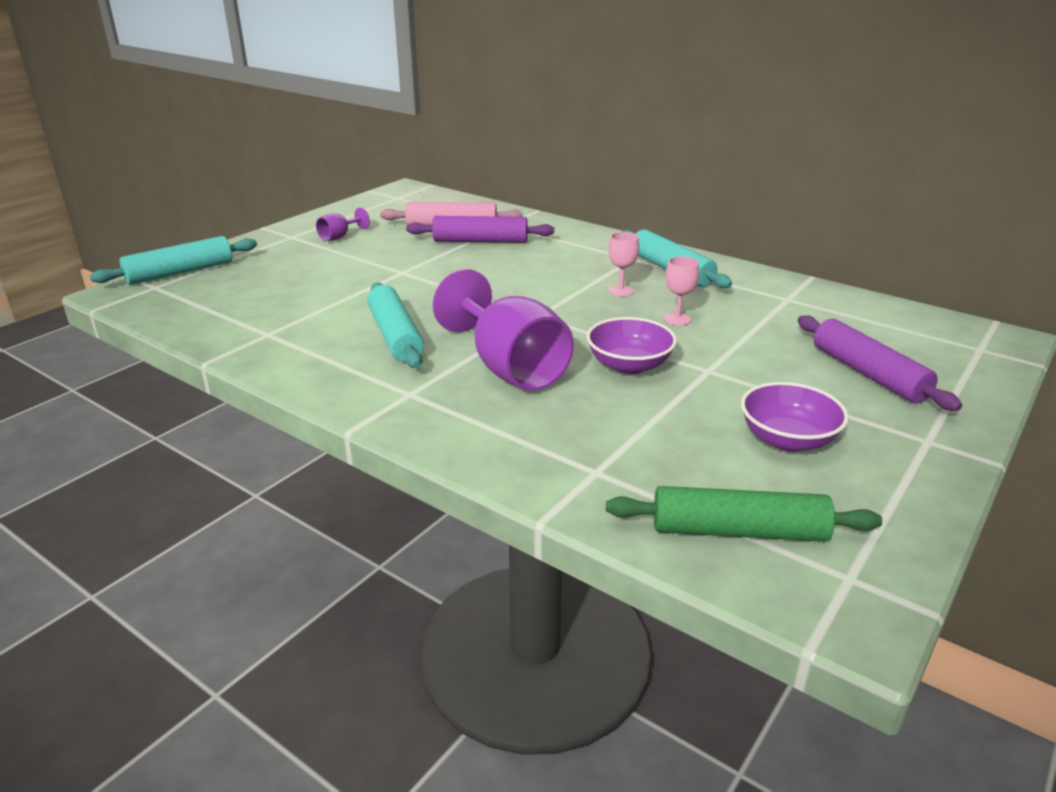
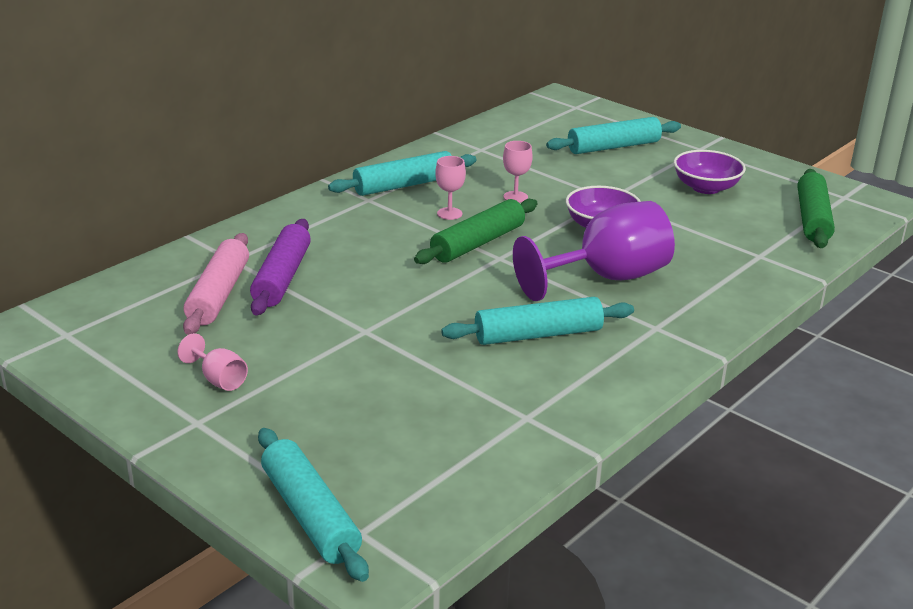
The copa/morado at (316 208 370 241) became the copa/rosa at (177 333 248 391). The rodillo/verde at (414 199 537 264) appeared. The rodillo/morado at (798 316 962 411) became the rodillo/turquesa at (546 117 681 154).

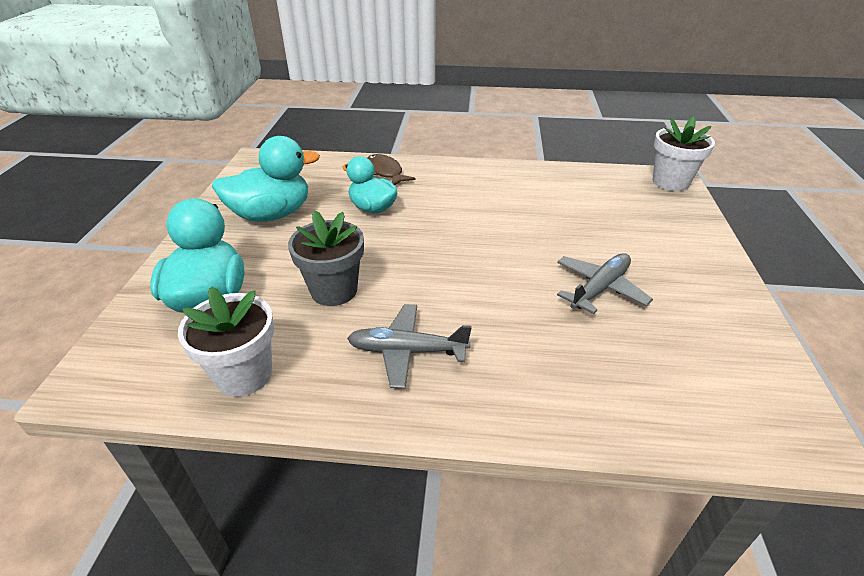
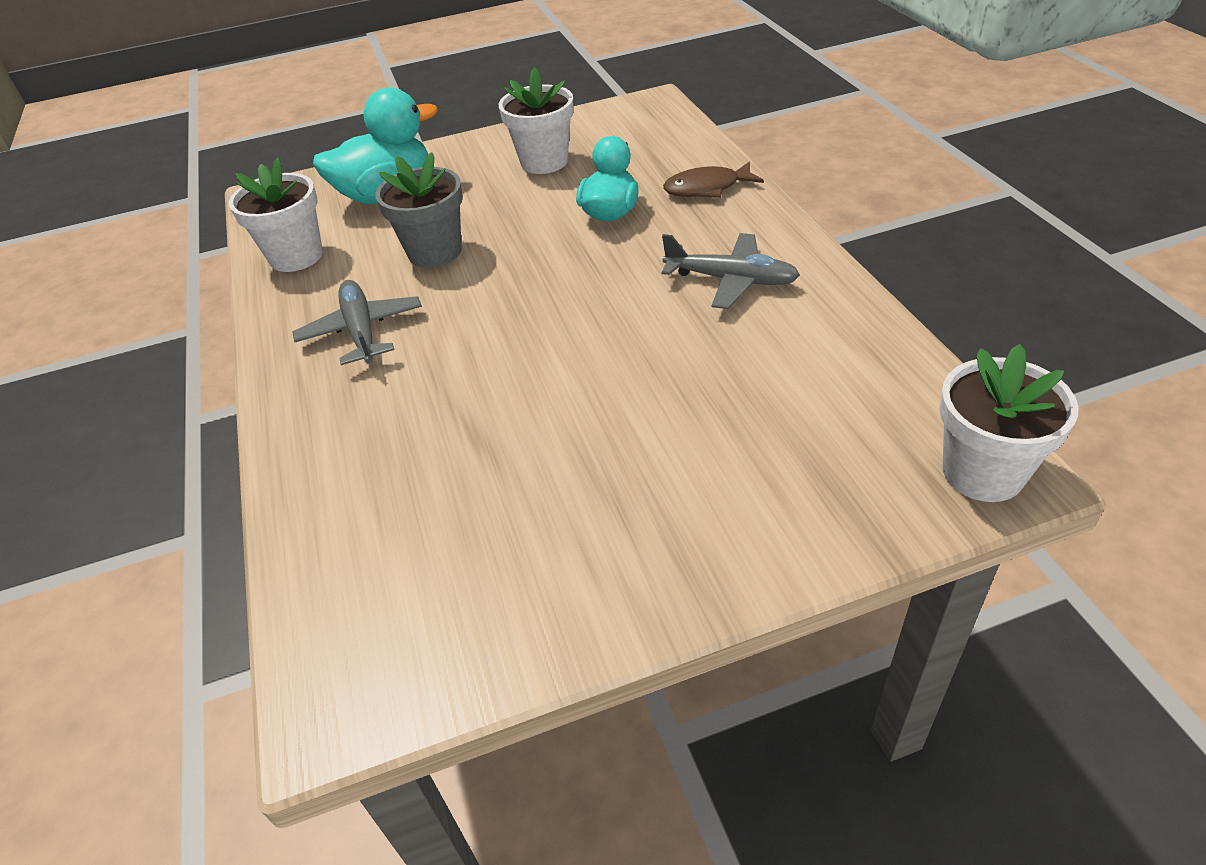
The pato/turquesa at (212 136 320 222) was replaced by the maceta/blanco at (499 67 574 174). The avión/gris moved from (557 253 653 314) to (661 233 800 309). The pez/marrón at (368 154 416 185) turned 135 degrees counterclockwise.

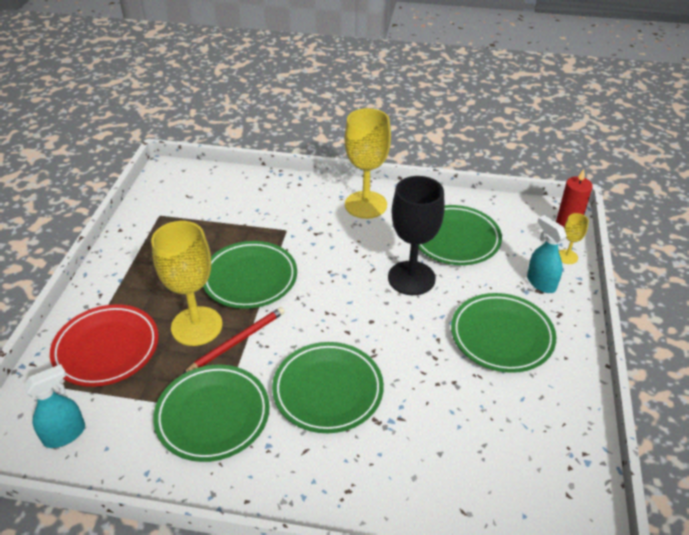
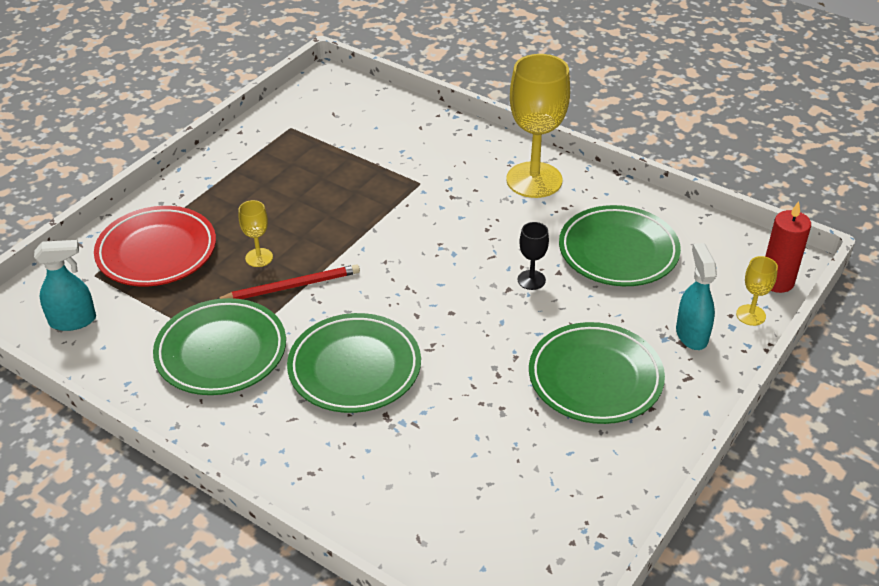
The copa/amarillo at (151 221 223 346) changed to 0.46 times the size. The copa/negro at (388 176 445 295) changed to 0.46 times the size. The plato/verde at (203 241 297 309) disappeared.

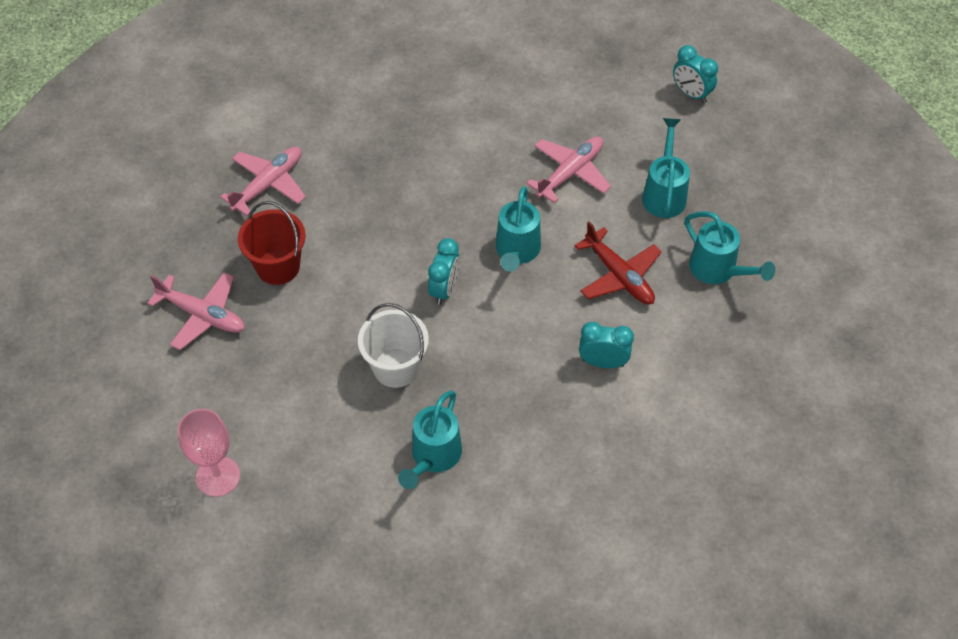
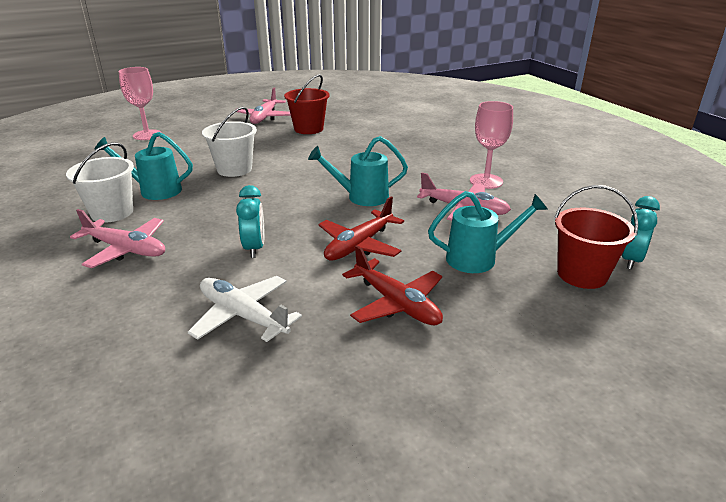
The balde/blanco at (66 142 134 223) appeared. The avión/rosa moved from (220 147 306 216) to (70 209 165 268). The avión/blanco at (188 276 302 342) appeared. The regadera/turquesa at (685 211 775 284) was replaced by the avión/rojo at (342 245 443 325). The copa/rosa at (470 101 513 189) appeared. The balde/rojo at (554 185 638 289) appeared. The despertador/turquesa at (428 238 460 305) disappeared.

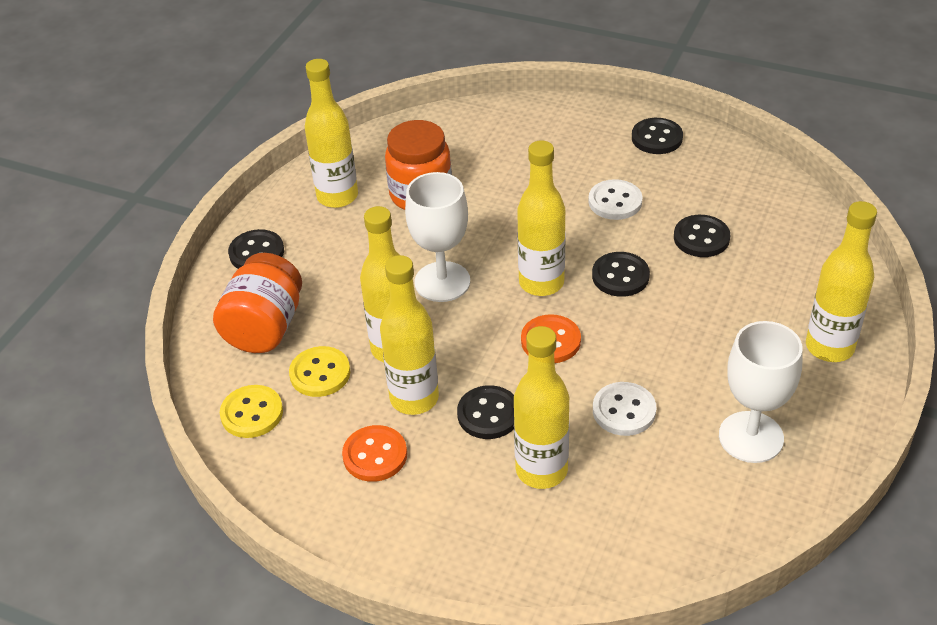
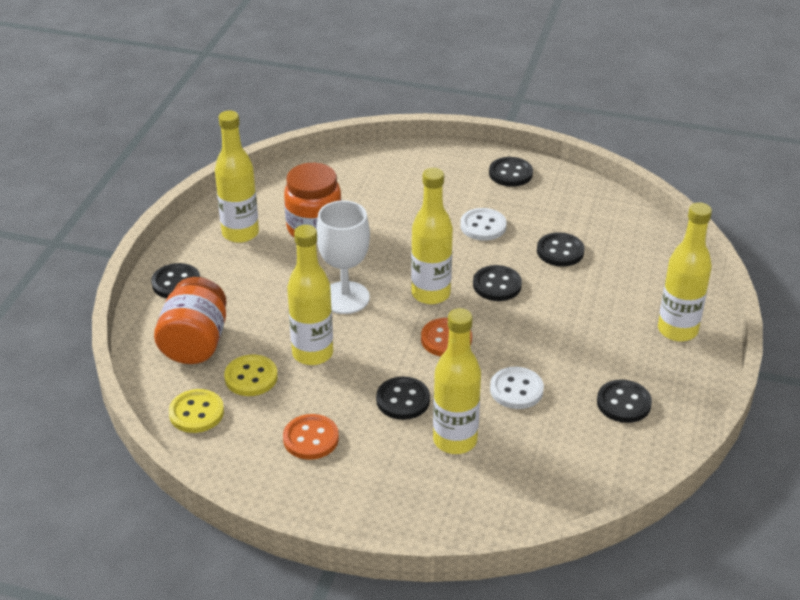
The copa/blanco at (719 321 803 463) was replaced by the botón/negro at (597 379 652 423). The botella/amarillo at (380 255 439 415) disappeared.

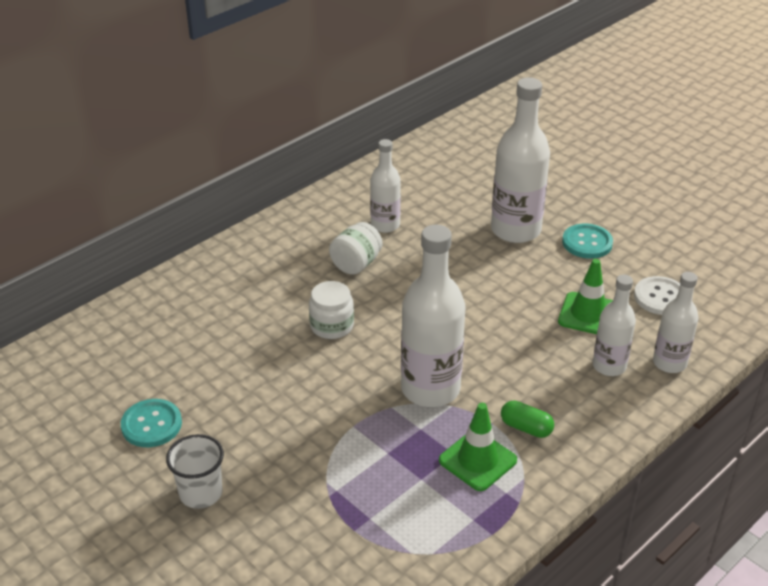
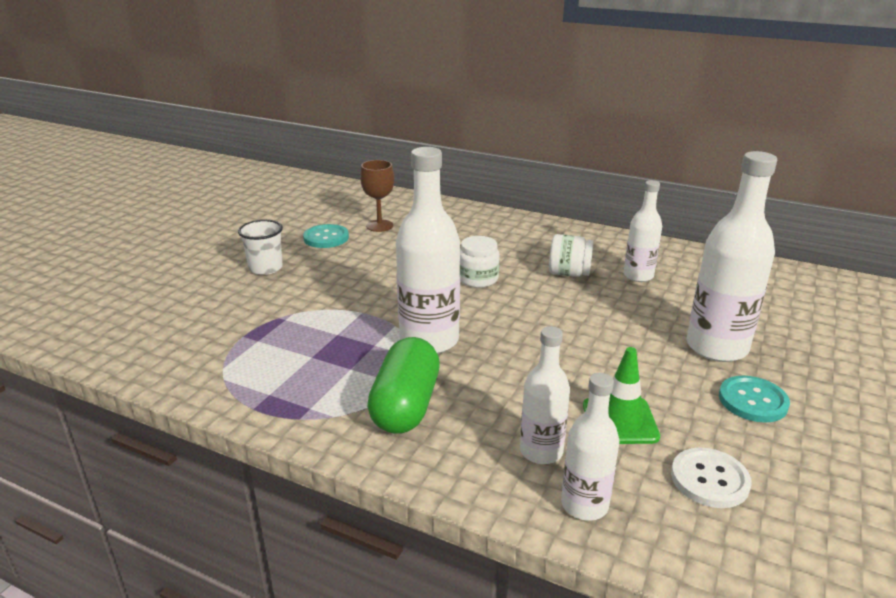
The copa/marrón at (360 160 394 232) appeared. The cápsula/verde at (501 401 554 438) changed to 1.96 times the size. The cono de tráfico/verde at (439 403 517 491) disappeared.

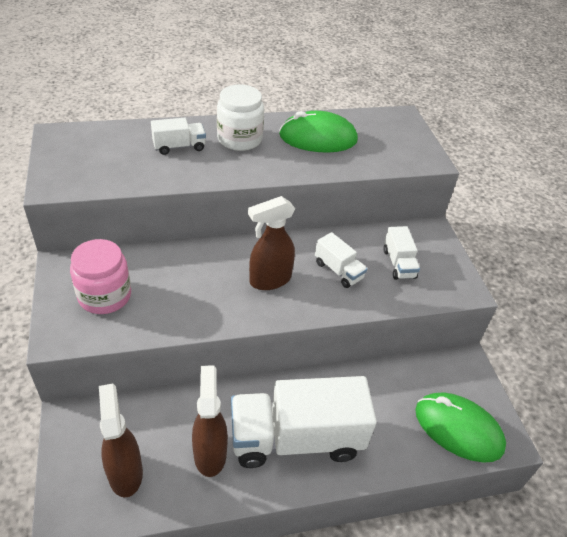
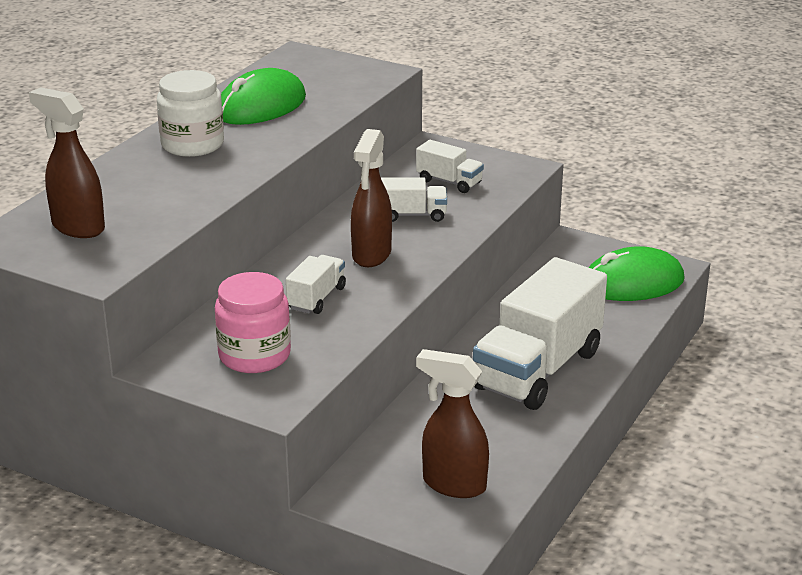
The pulverizador/marrón moved from (192 365 228 477) to (29 87 105 238). The camión/blanco moved from (151 118 206 155) to (286 255 346 314).

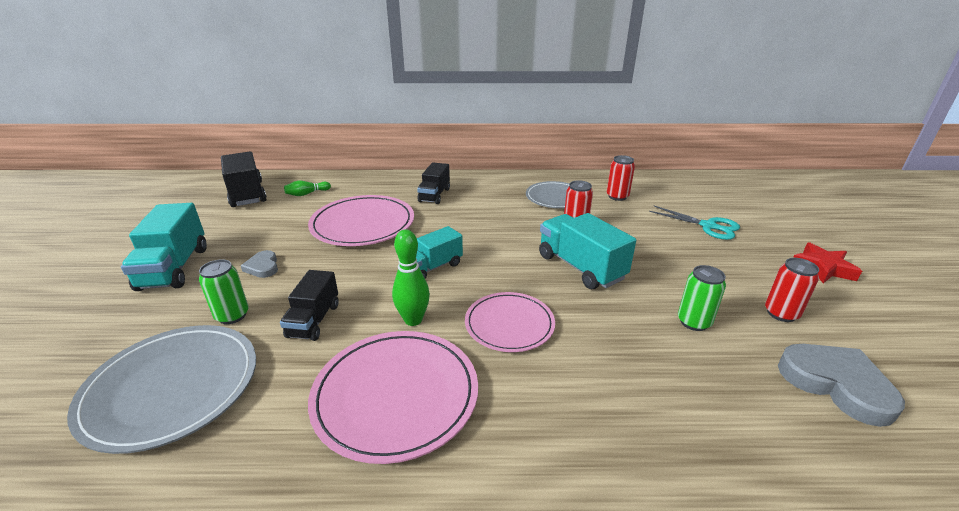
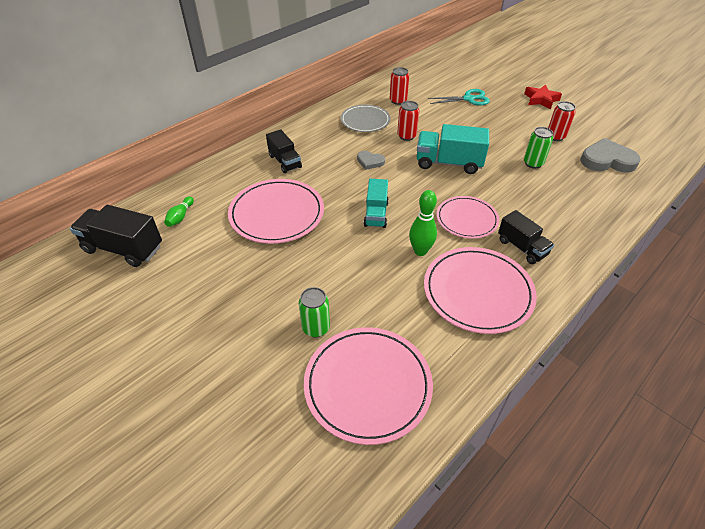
The plato/gris at (67 325 256 454) became the plato/rosa at (304 327 433 445). The corazón/gris moved from (241 250 278 278) to (357 151 385 170). The camión/negro moved from (280 270 339 341) to (498 210 554 264). The camión/turquesa at (121 203 207 291) disappeared.

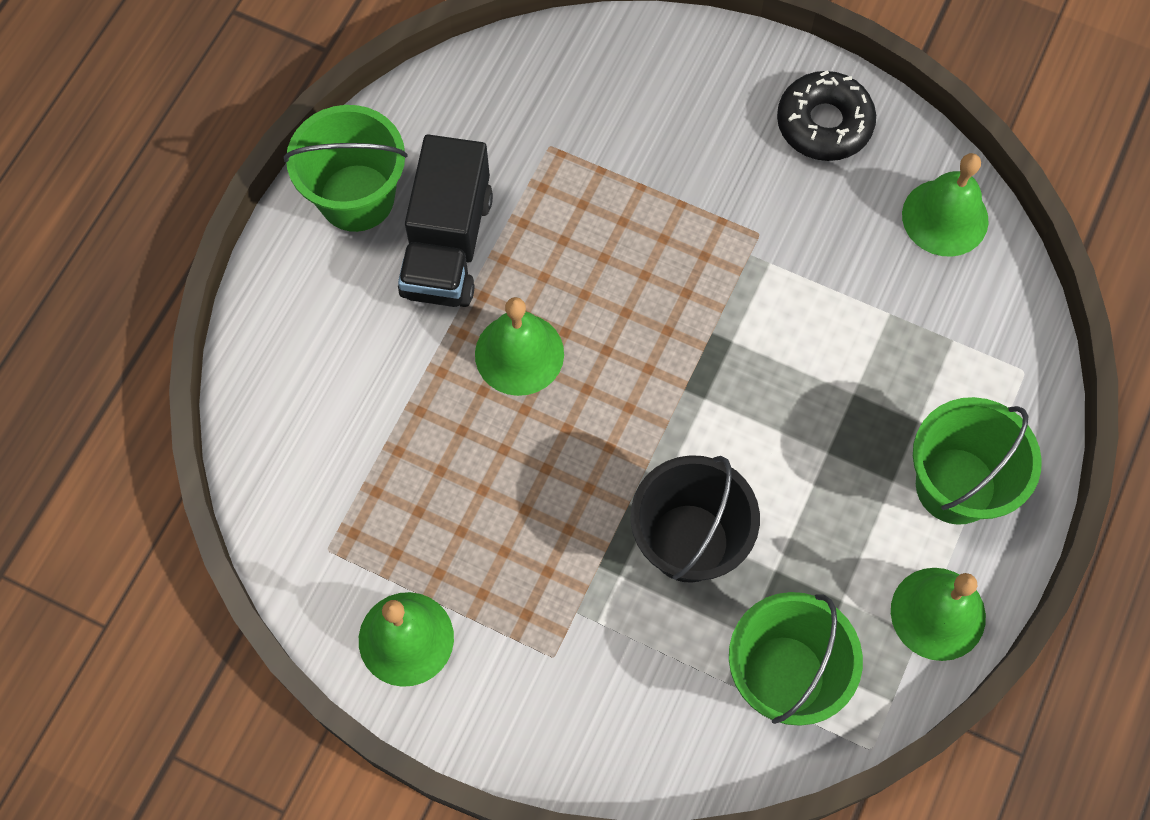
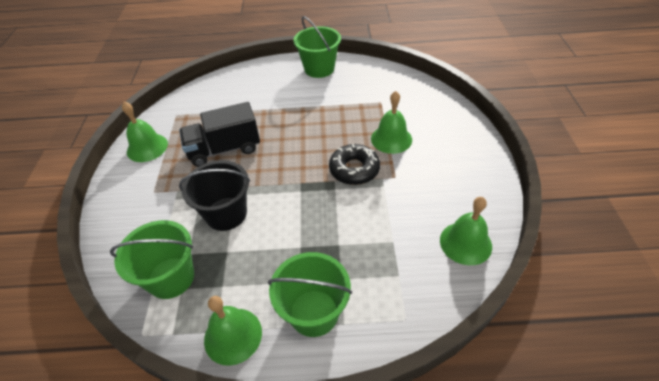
The camión/negro moved from (398 134 493 307) to (179 102 260 167). The rosquilla/negro moved from (777 70 876 161) to (329 144 380 185). The campana/verde moved from (475 297 564 396) to (371 91 412 154).

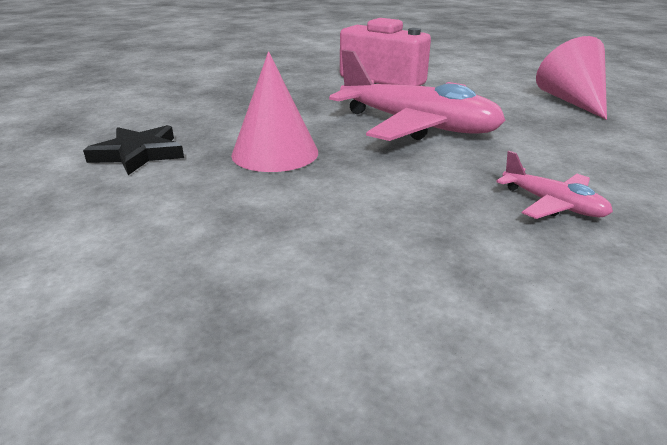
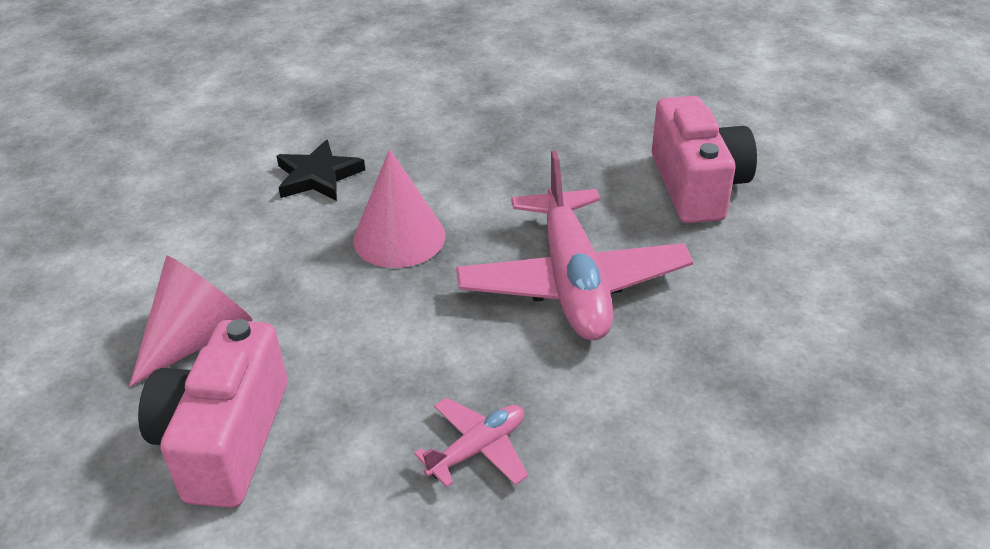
The cono/rosa moved from (536 36 607 120) to (130 256 253 387). The cámara/rosa at (138 319 287 508) appeared. The avión/rosa at (496 151 613 219) turned 135 degrees counterclockwise.

